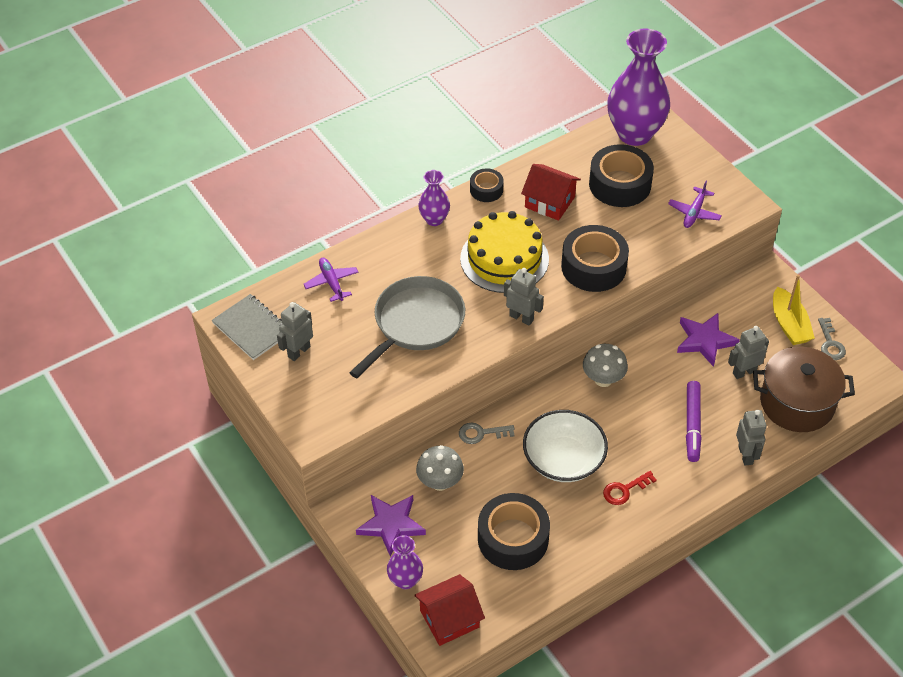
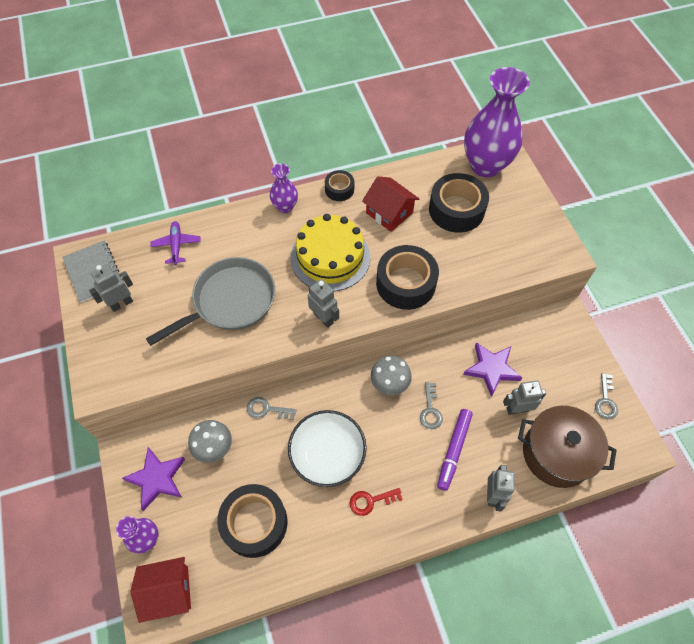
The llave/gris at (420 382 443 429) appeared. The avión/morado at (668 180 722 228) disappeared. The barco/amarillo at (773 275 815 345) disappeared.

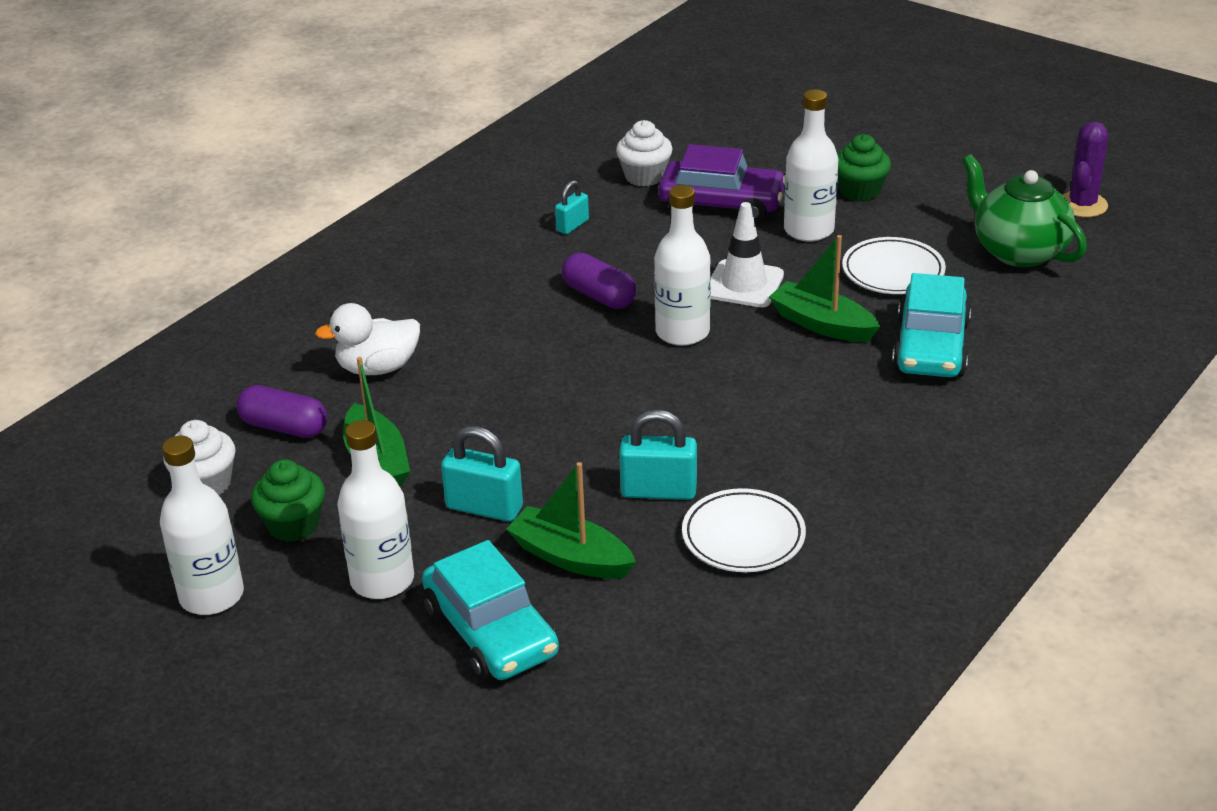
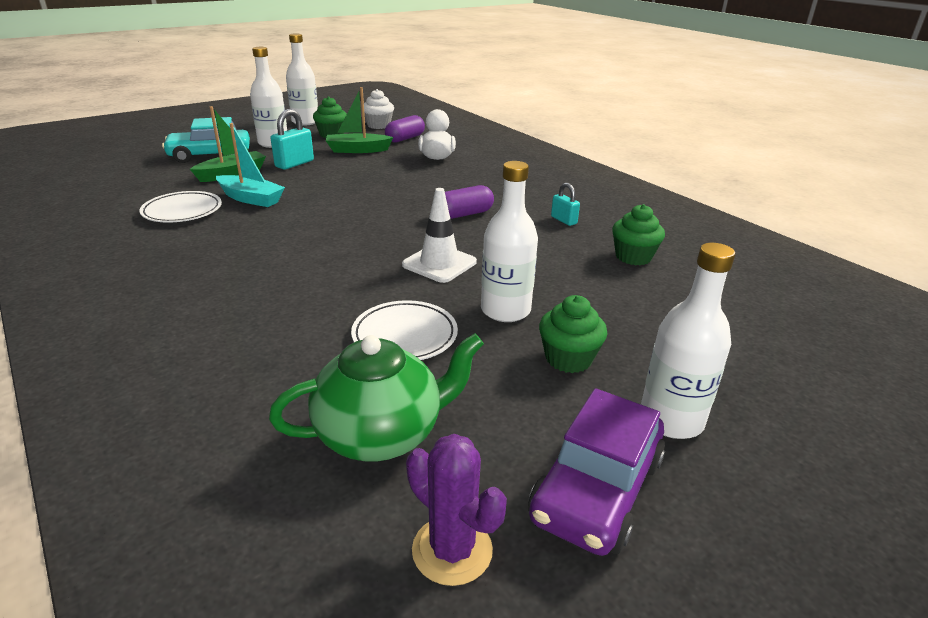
The candado/turquesa at (619 410 697 500) was replaced by the barco/turquesa at (216 123 285 207). The coche/morado moved from (659 144 785 222) to (528 388 665 556). The magdalena/blanco at (616 120 673 186) became the magdalena/verde at (612 204 665 265). The botella/blanco moved from (654 185 711 346) to (641 243 735 439). The barco/verde at (769 235 880 342) disappeared. The coche/turquesa at (892 273 971 377) disappeared.

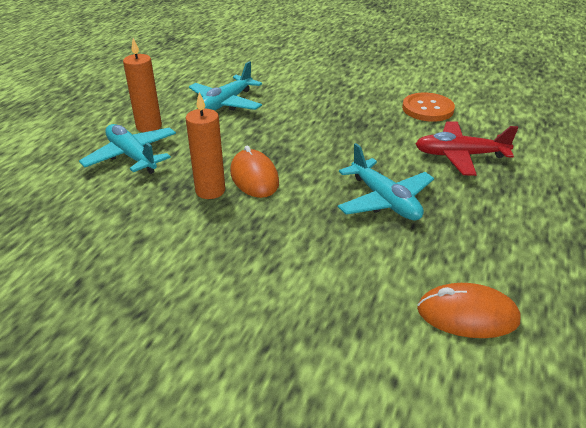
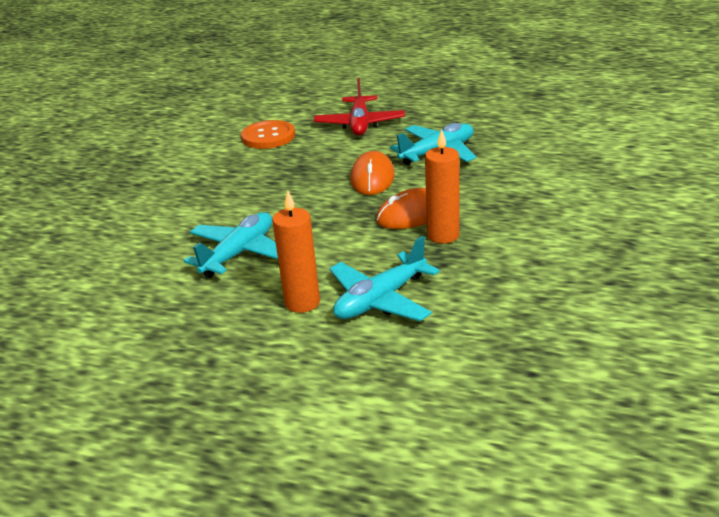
The avión/turquesa at (189 61 262 111) turned 90 degrees counterclockwise. The ratón/naranja moved from (417 283 521 338) to (350 151 395 195).

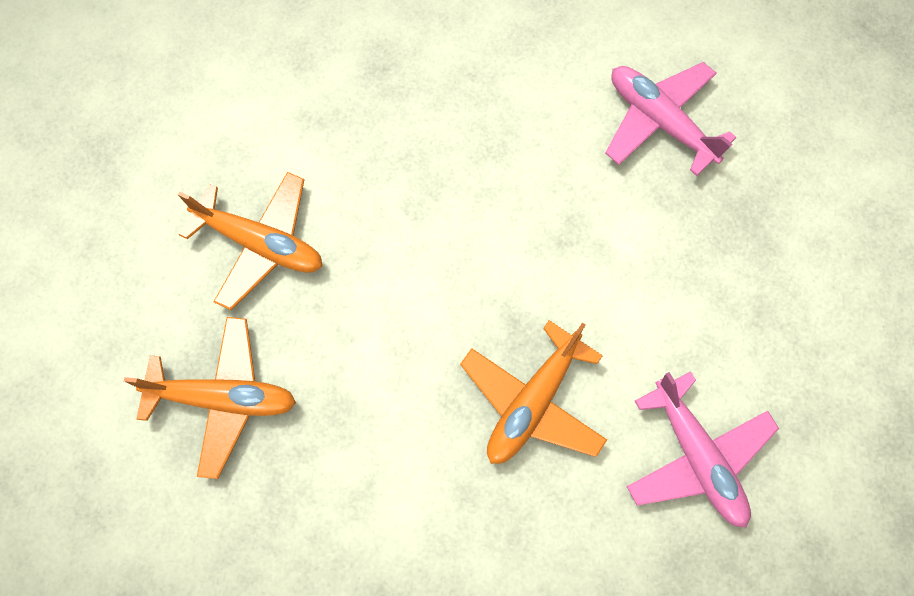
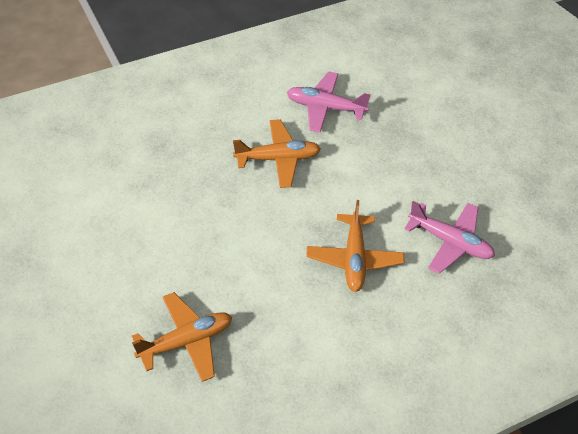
The avión/naranja moved from (178 172 323 310) to (233 119 321 188).

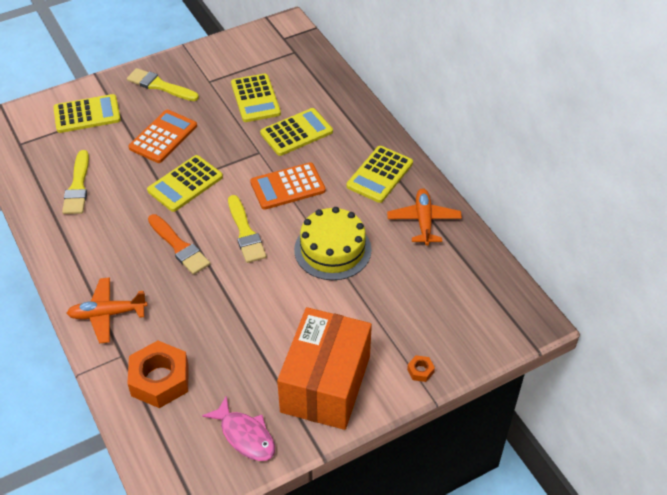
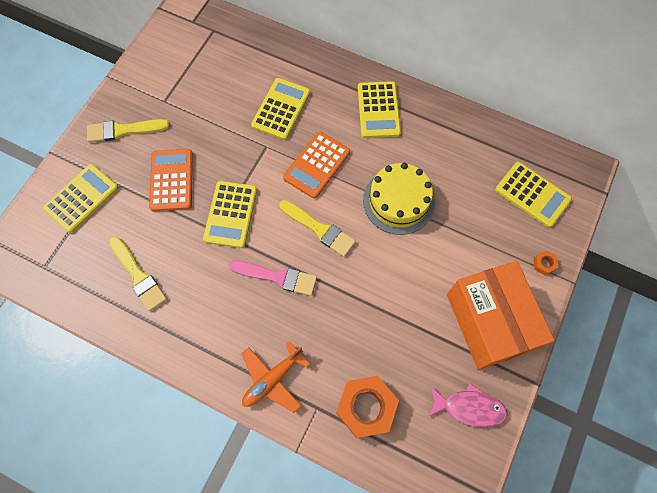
The pincel/naranja at (148 214 210 275) became the pincel/rosa at (228 260 317 296). The calculadora/amarillo moved from (231 74 281 122) to (495 162 572 228). The avión/naranja at (387 188 462 246) disappeared.

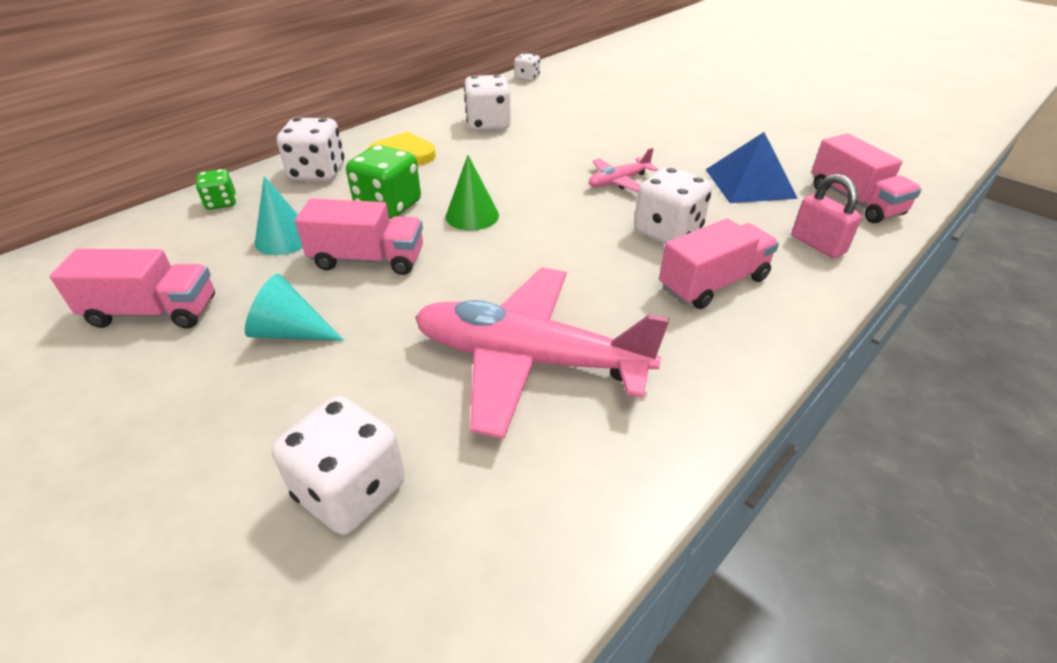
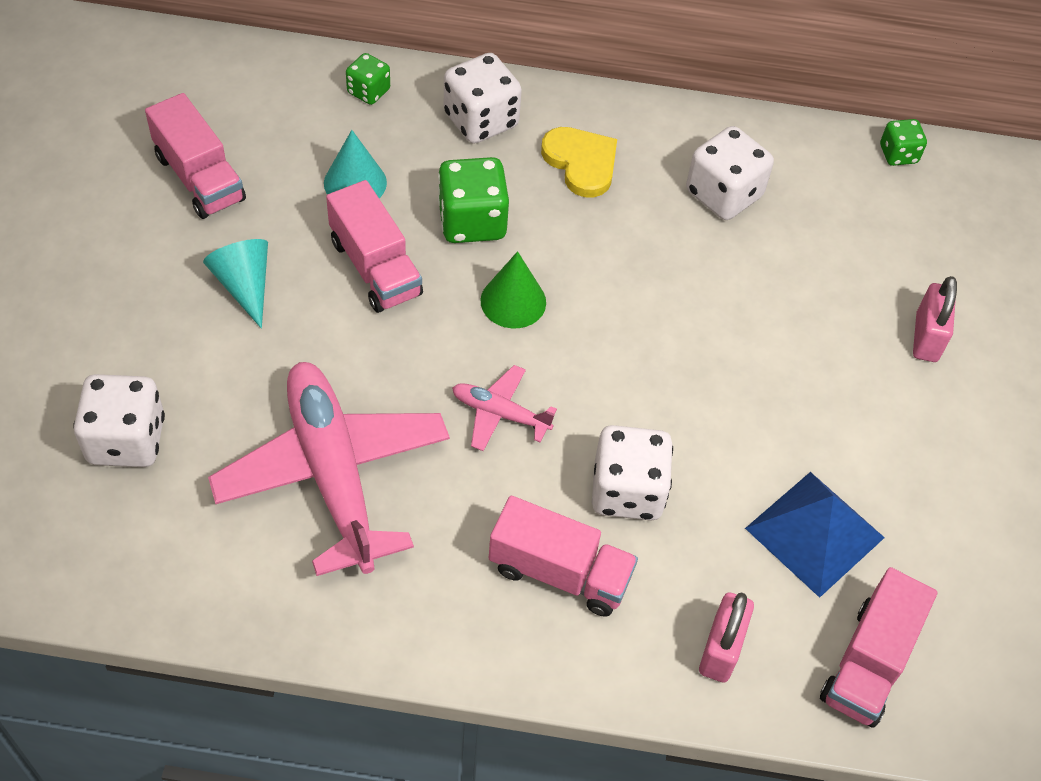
The avión/rosa moved from (589 148 658 192) to (452 365 557 451). The dado/blanco at (514 53 540 81) became the dado/verde at (880 119 927 166). The candado/rosa at (913 276 957 362) appeared.

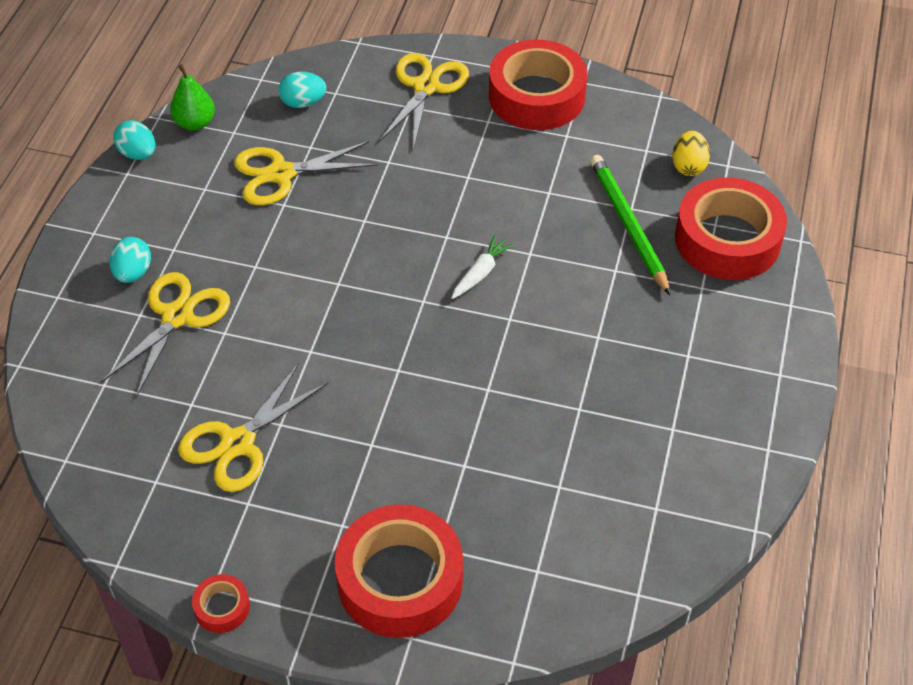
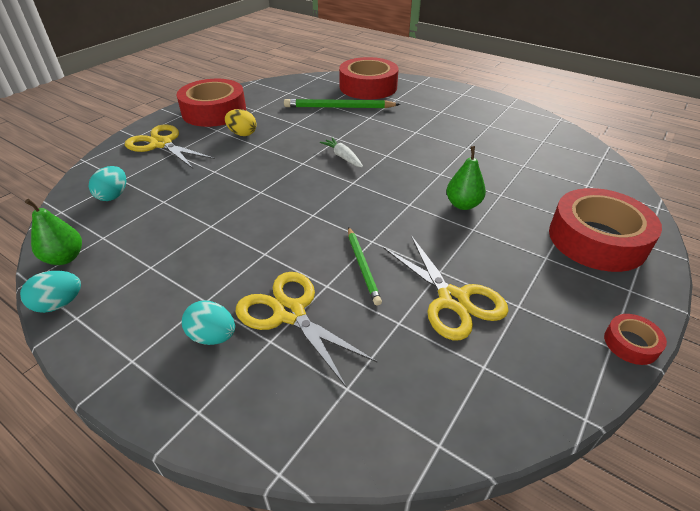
The huevo/amarillo moved from (672 131 710 176) to (225 109 257 136). The lápiz/verde at (348 227 382 306) appeared. The pera/verde at (446 146 486 210) appeared. The tijeras/amarillo at (234 141 378 205) disappeared.

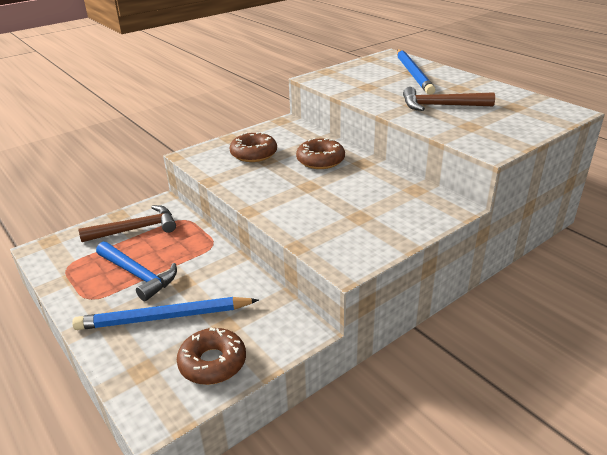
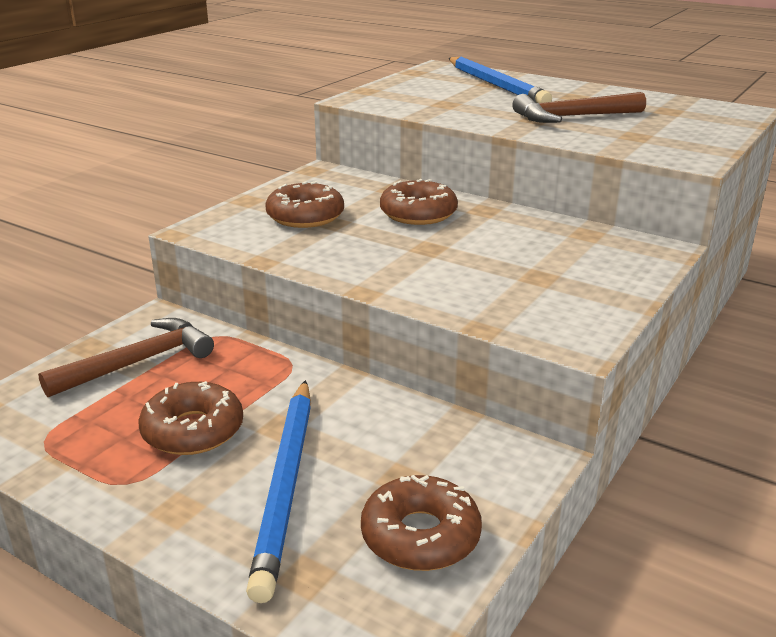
The martillo/azul at (96 242 177 301) was replaced by the rosquilla/marrón at (138 381 243 455). The lápiz/azul at (72 297 259 330) turned 60 degrees counterclockwise.

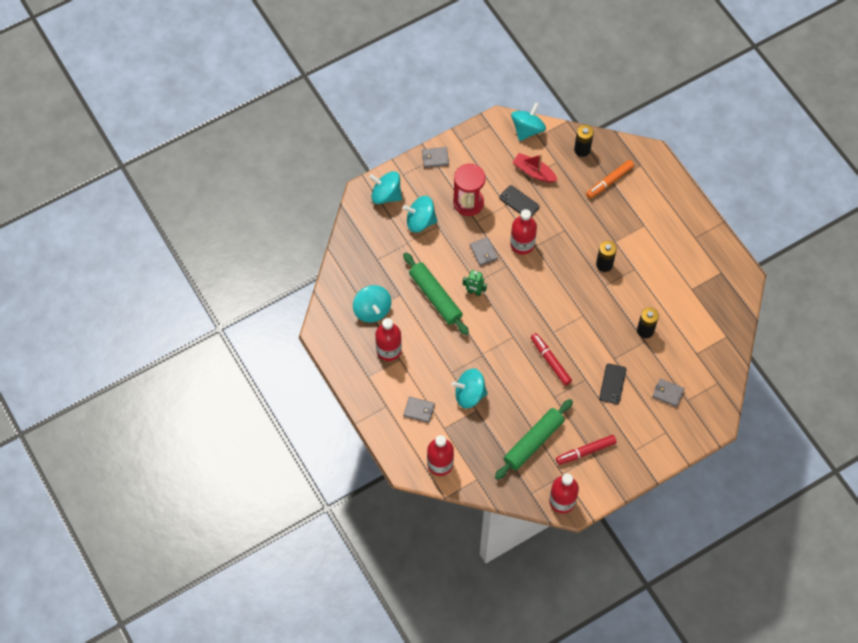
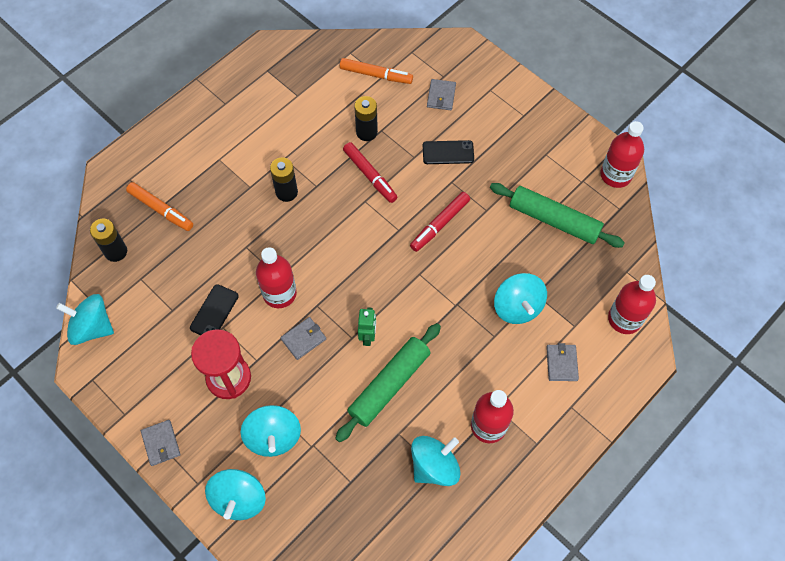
The rotulador/naranja at (340 58 413 84) appeared. The rotulador/rojo moved from (556 435 617 465) to (343 142 397 203). The barco/rojo at (512 153 557 183) disappeared.

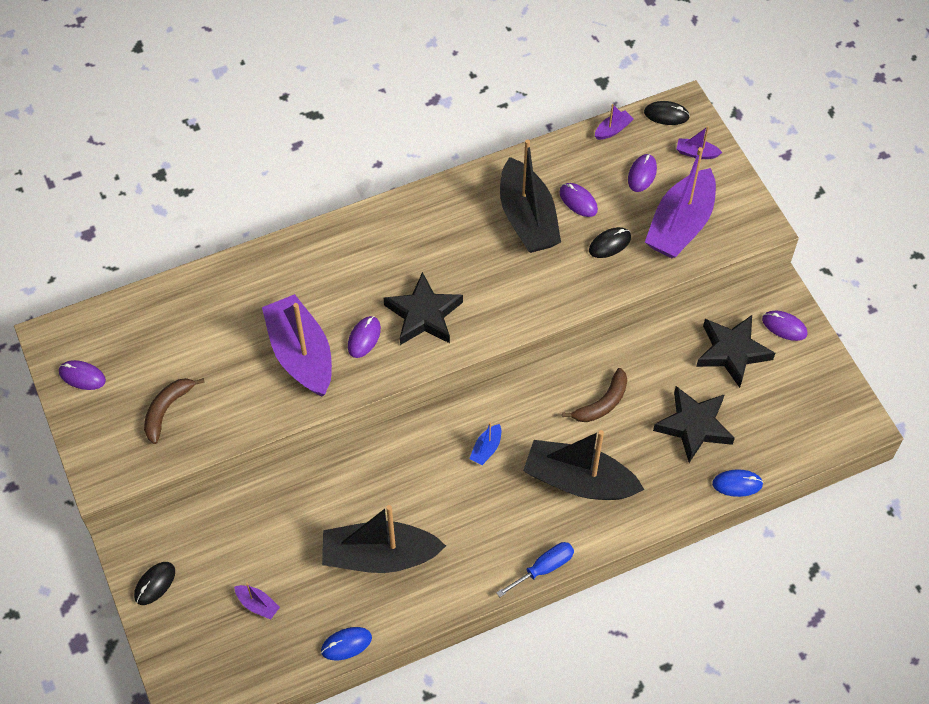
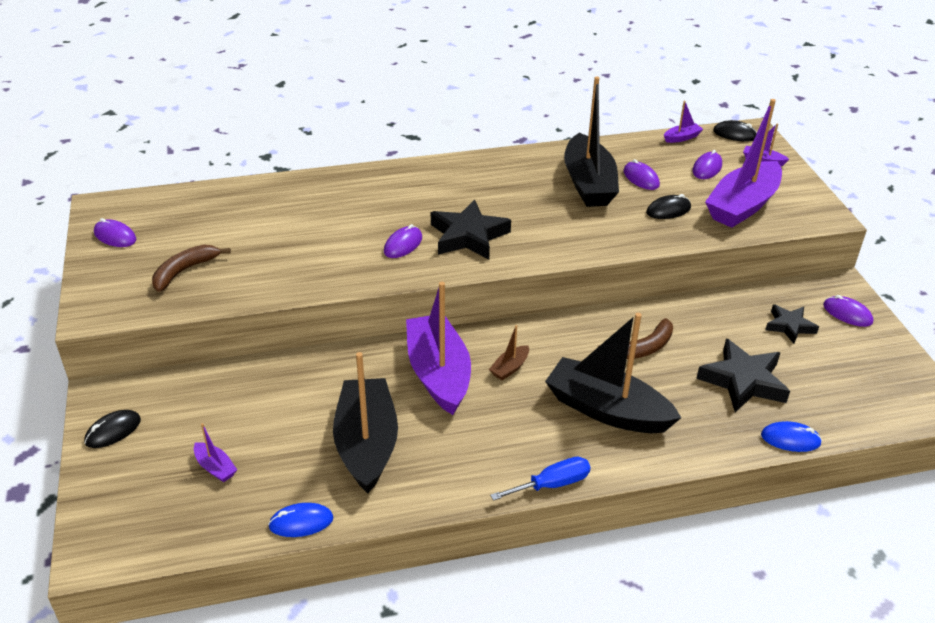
The barco/negro at (322 505 446 573) turned 75 degrees clockwise. The barco/morado moved from (262 294 332 396) to (406 282 471 415). The barco/azul at (469 422 501 465) became the barco/marrón at (489 325 529 380). The estrella/negro at (696 315 775 388) changed to 0.60 times the size.

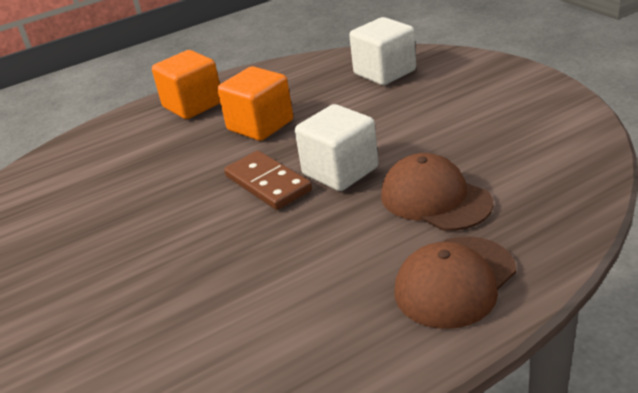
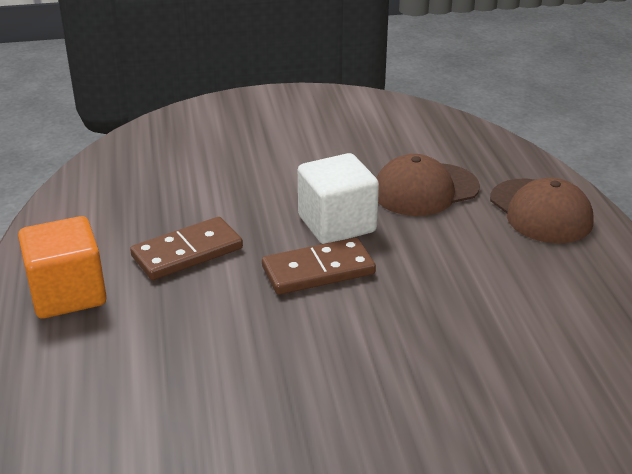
The cubo/naranja at (217 66 293 141) was replaced by the ficha de dominó/marrón at (130 217 243 280). The cubo/blanco at (349 17 416 85) disappeared.

